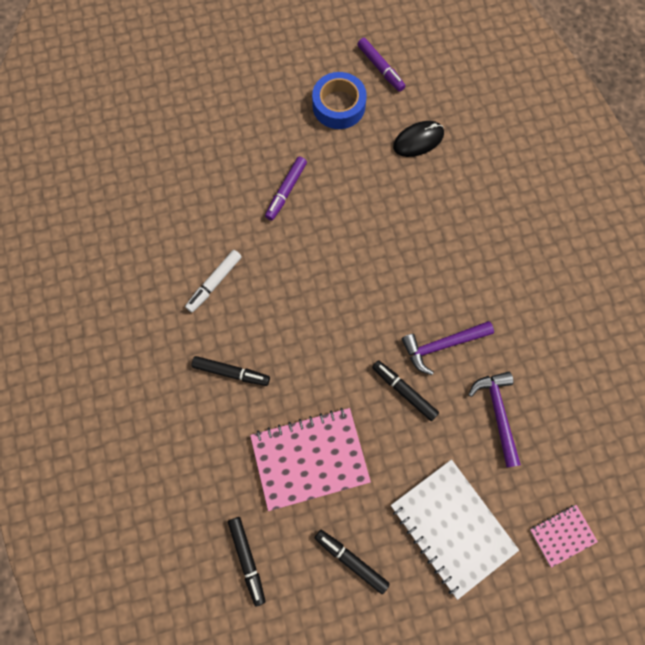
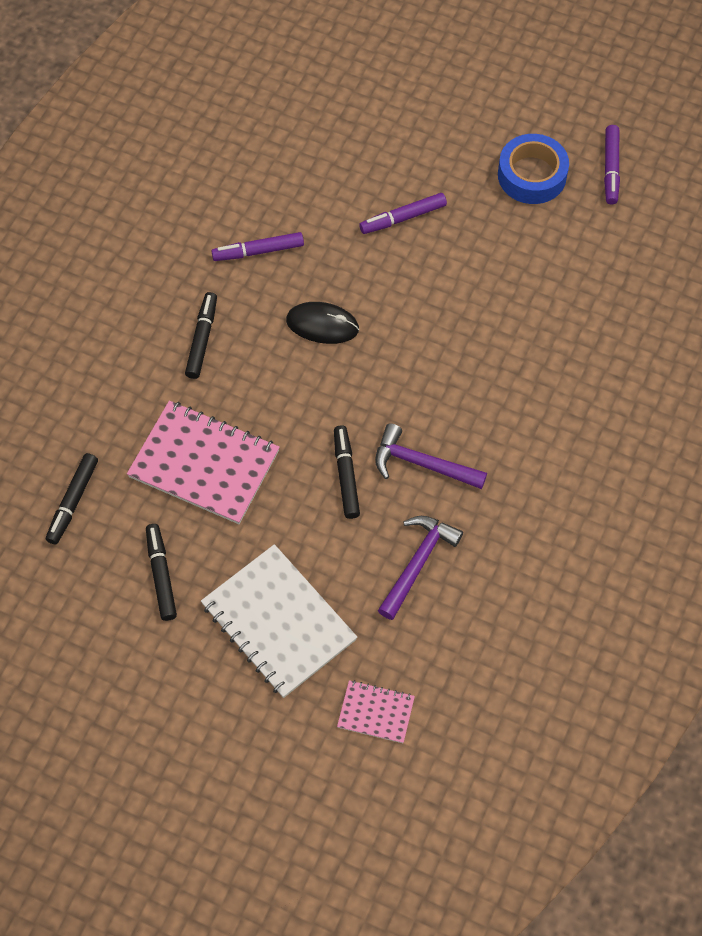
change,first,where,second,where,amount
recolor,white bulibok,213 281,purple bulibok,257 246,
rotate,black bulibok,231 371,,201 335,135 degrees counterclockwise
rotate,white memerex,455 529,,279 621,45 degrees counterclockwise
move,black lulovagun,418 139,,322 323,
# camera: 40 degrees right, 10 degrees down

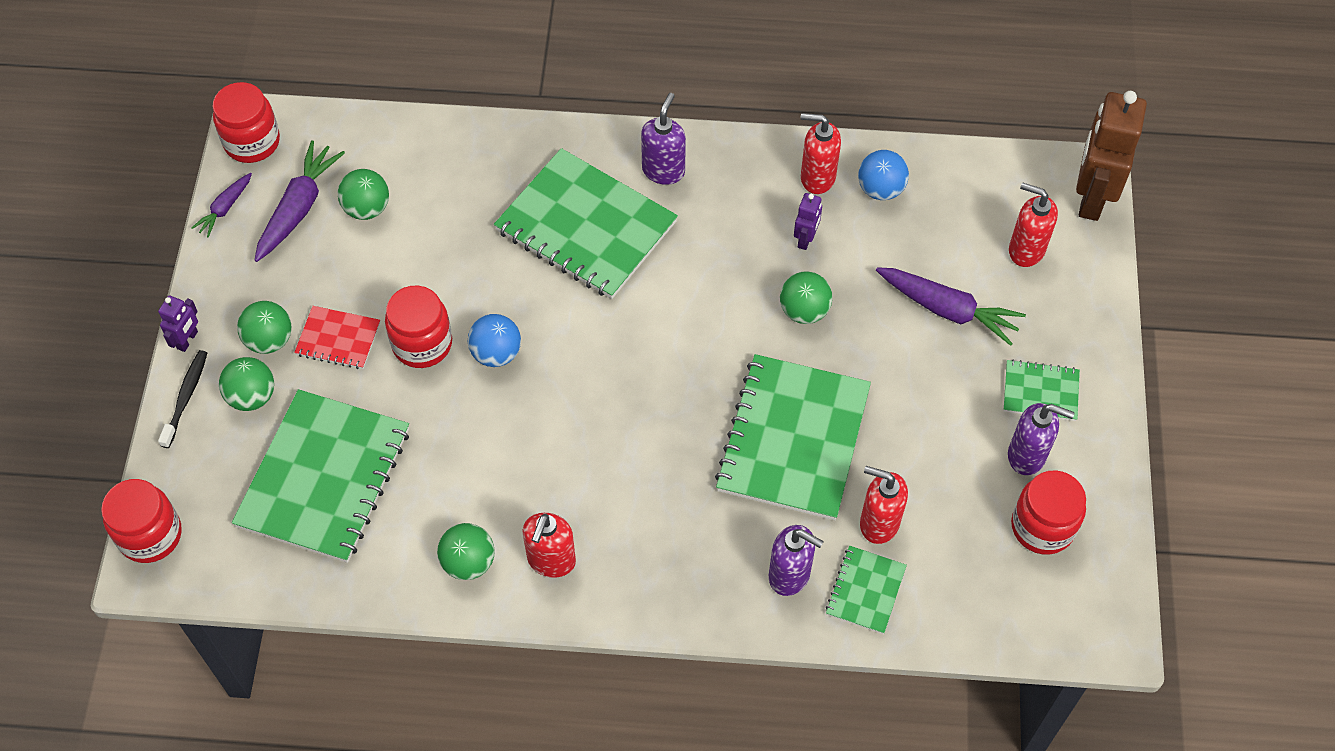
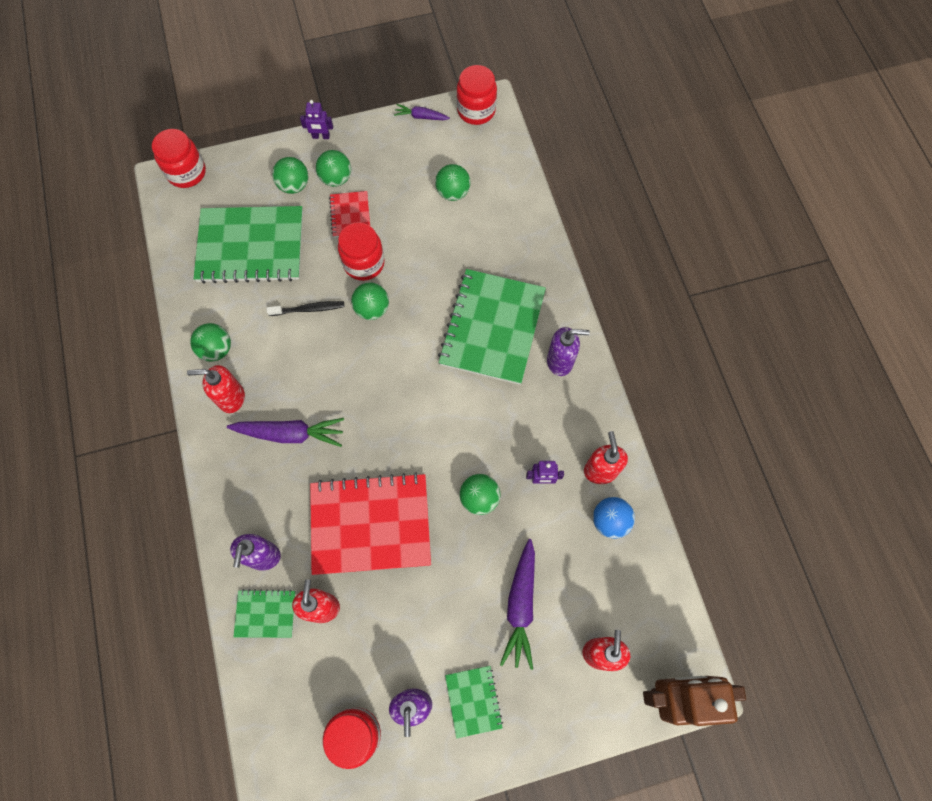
change,first,where,second,where,amount
move,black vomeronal,182 399,,305 308,
move,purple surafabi,299 201,,285 432,
recolor,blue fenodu,494 340,green fenodu,370 301,
recolor,green memerex,793 437,red memerex,370 523,
# camera: 70 degrees right, 10 degrees up

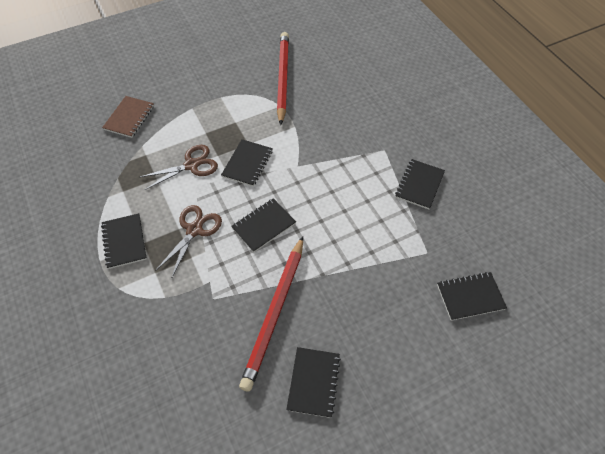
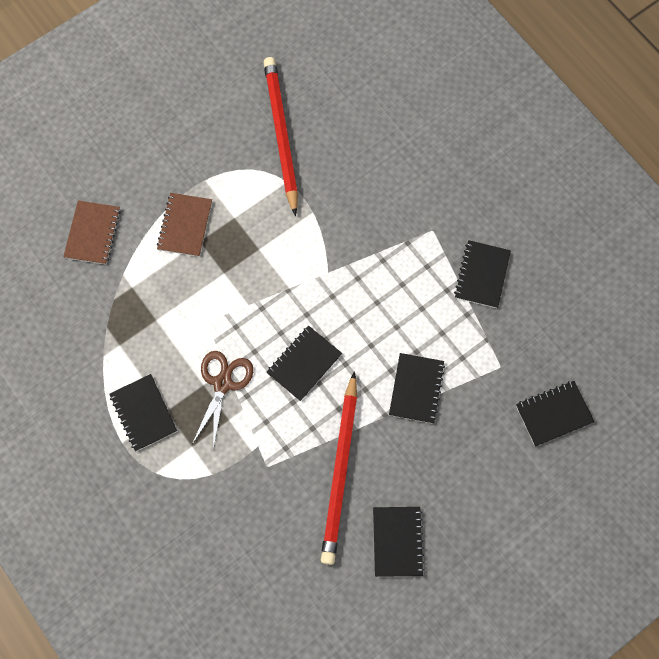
change,first,where,second,where,amount
delete,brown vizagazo,179 167,,,
move,black memerex,247 163,,417 388,
insert,,,brown memerex,184 225,
# camera: 10 degrees left, 15 degrees up

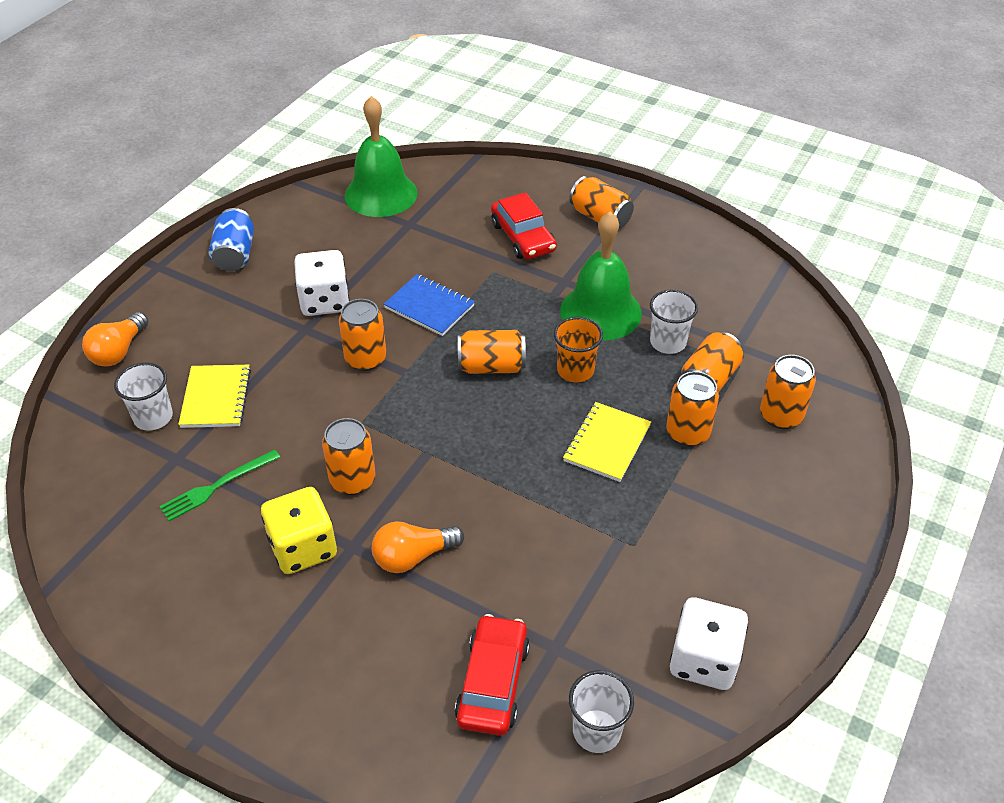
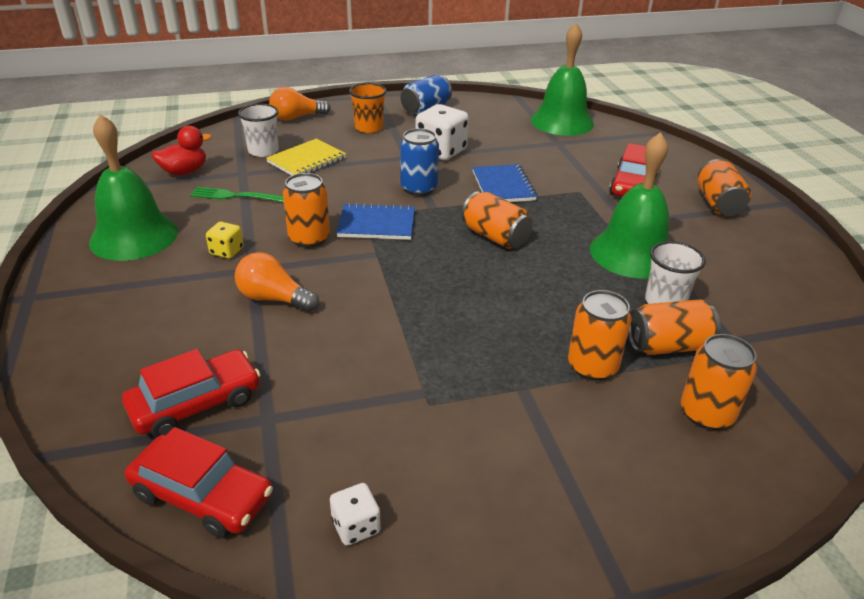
change,first,where,second,where,amount
resize,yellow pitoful,299 530,,224 240,x0.52
recolor,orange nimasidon,363 335,blue nimasidon,419 162,
move,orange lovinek,578 349,,368 108,
delete,yellow memerex,607 442,,,
replace,white lovinek,601 711,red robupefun,199 482,
resize,white pitoful,709 643,,355 514,x0.52
insert,,,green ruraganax,133 187,
insert,,,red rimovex,182 150,
insert,,,blue memerex,375 221,
# camera: 45 degrees right, 10 degrees down

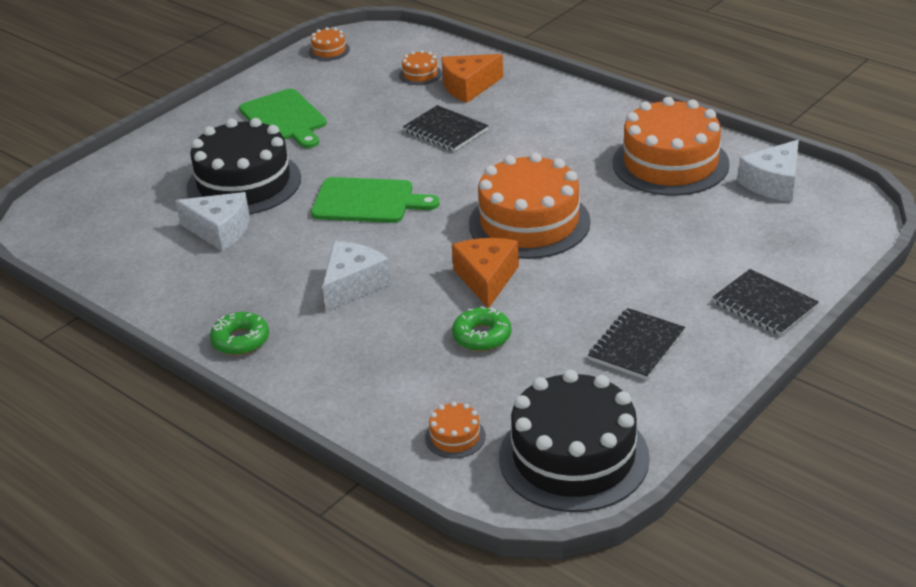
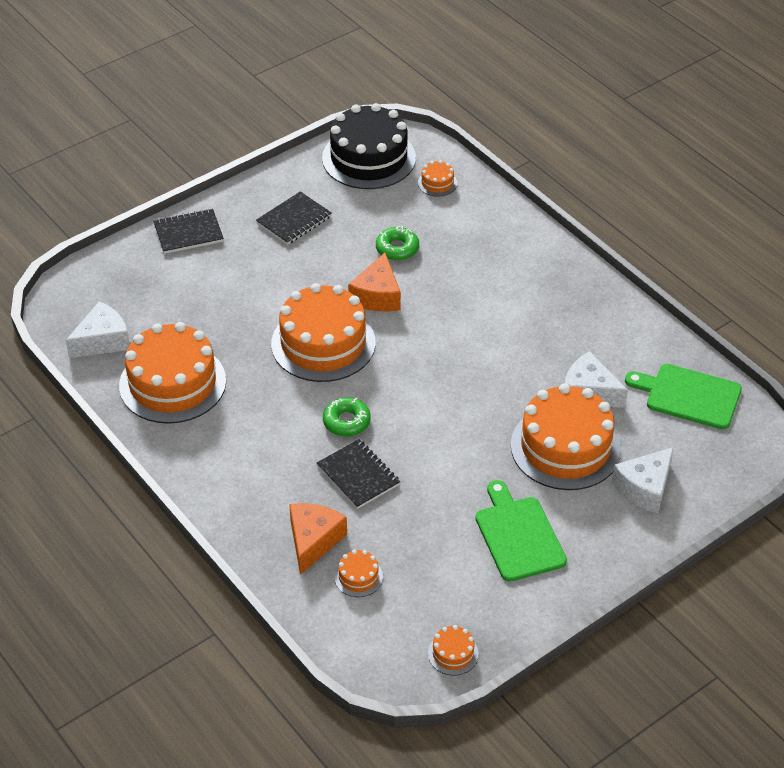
change,first,where,second,where,amount
recolor,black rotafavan,243 166,orange rotafavan,566 436,
move,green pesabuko,239 333,,347 417,
move,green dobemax,375 200,,683 396,
move,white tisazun,357 276,,643 480,
rotate,orange tisazun,472 78,,318 539,60 degrees counterclockwise
rotate,black memerex,765 302,,188 231,75 degrees counterclockwise
# camera: 170 degrees left, 10 degrees up

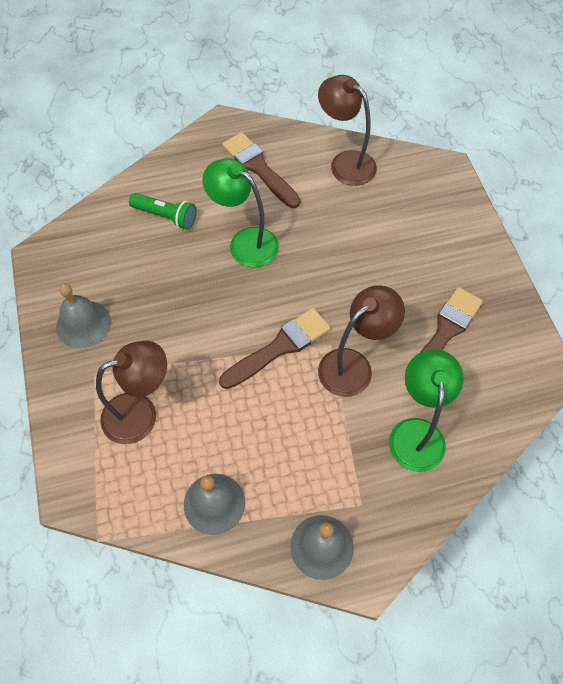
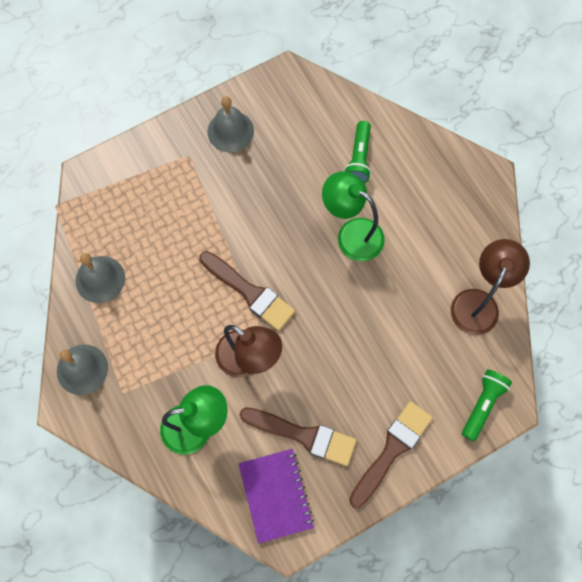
change,first,where,second,where,amount
delete,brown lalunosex,131 392,,,
rotate,green lalunosex,240 212,,353 216,75 degrees counterclockwise
move,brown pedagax,261 170,,391 454,
insert,,,purple memerex,276 496,
insert,,,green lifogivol,487 405,
# camera: 75 degrees right, 10 degrees up

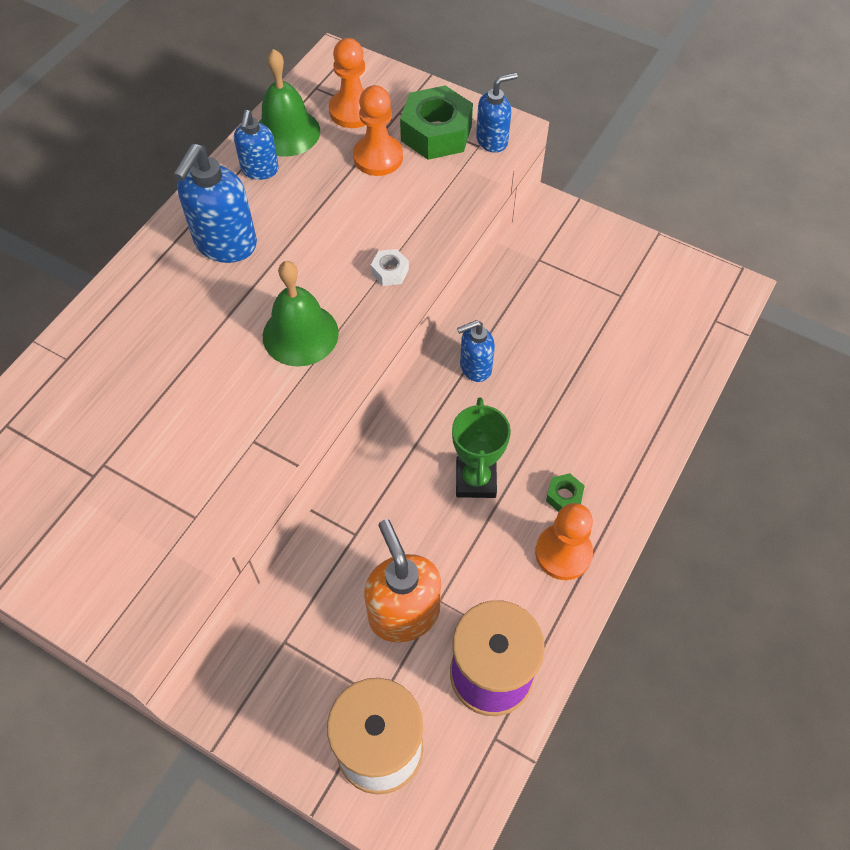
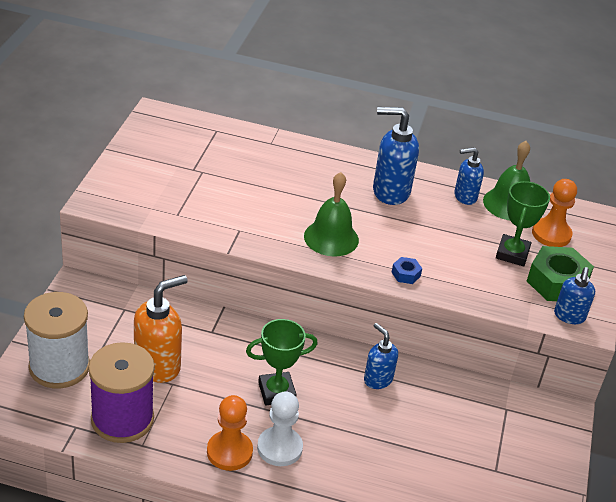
change,first,where,second,where,amount
replace,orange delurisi,378 130,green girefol,523 224,
recolor,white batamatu,390 267,blue batamatu,406 270,
rotate,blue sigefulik,497 112,,574 295,60 degrees clockwise
replace,green batamatu,565 492,white delurisi,280 428,
# camera: 70 degrees right, 20 degrees down

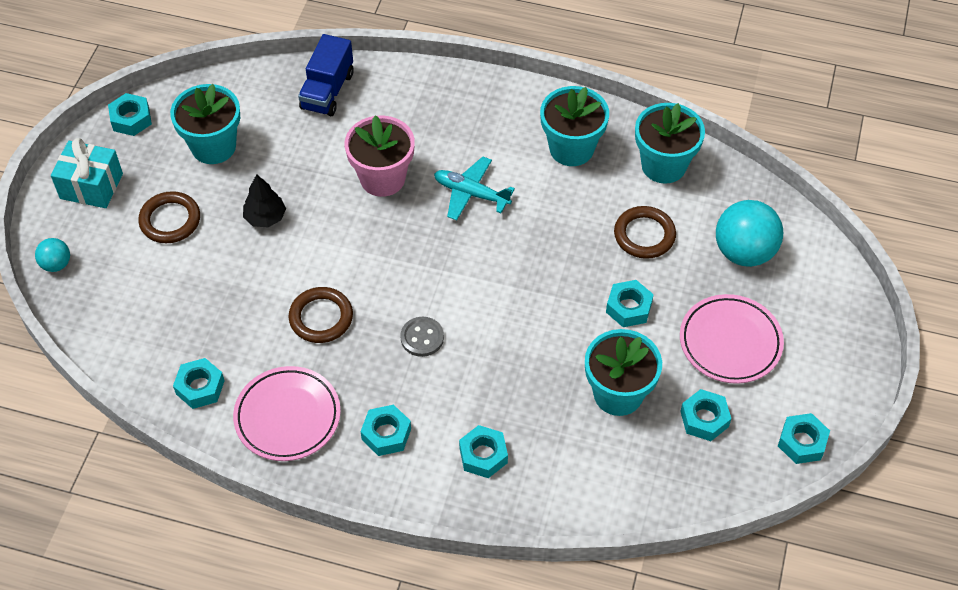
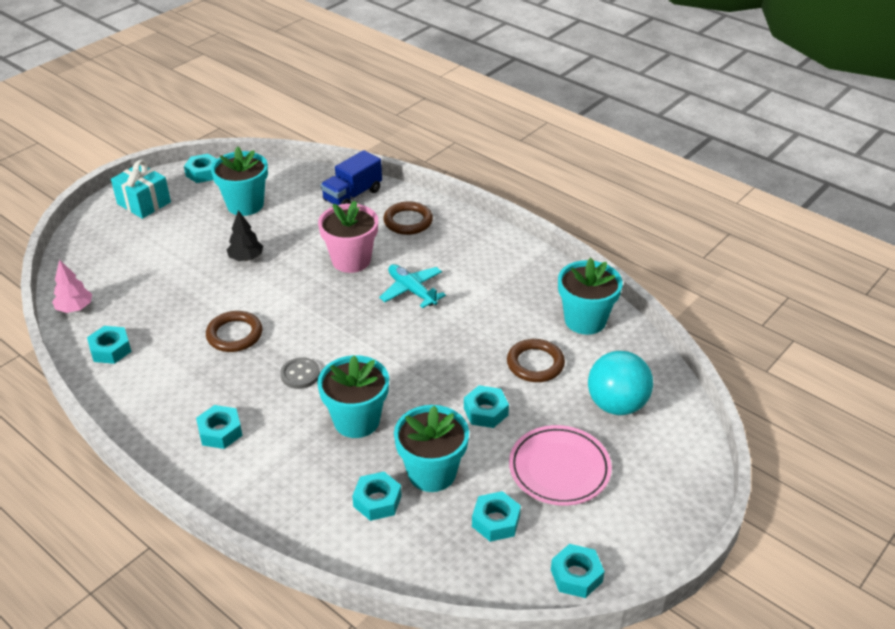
change,first,where,second,where,amount
delete,turquoise fenodu,52 255,,,
move,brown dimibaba,169 217,,408 218,
delete,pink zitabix,287 413,,,
move,turquoise batamatu,483 451,,377 496,
move,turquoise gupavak,574 126,,353 396,
insert,,,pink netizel,72 286,
# camera: 25 degrees right, 15 degrees down

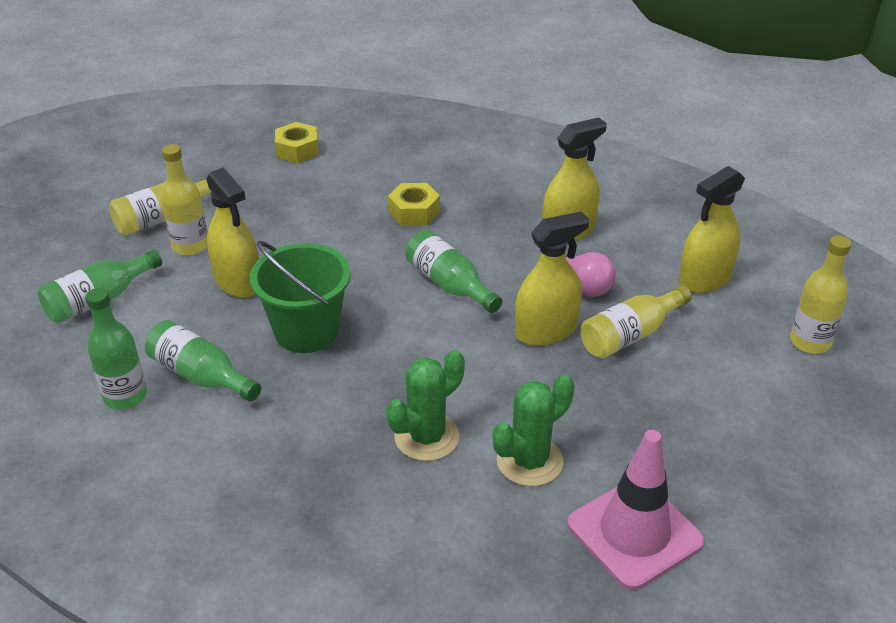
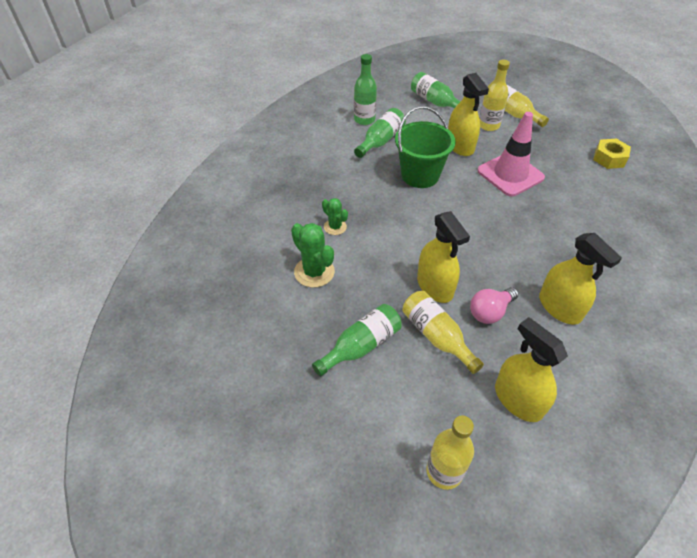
change,first,where,second,where,amount
rotate,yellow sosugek,232 232,,468 114,75 degrees counterclockwise
resize,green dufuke,425 405,,335 216,x0.61
delete,yellow batamatu,414 204,,,
move,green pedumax,453 271,,357 340,
move,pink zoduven,635 510,,511 154,
# camera: 90 degrees right, 10 degrees up

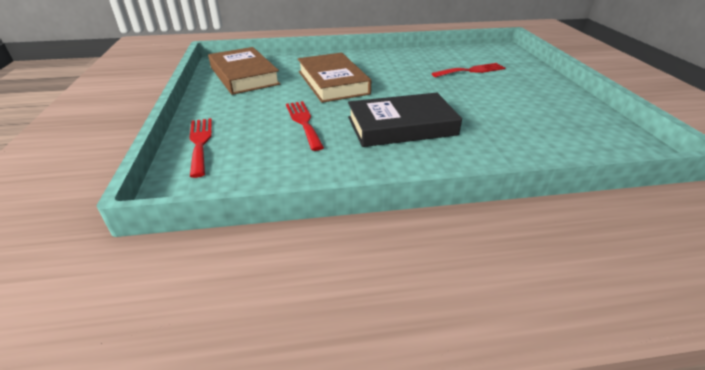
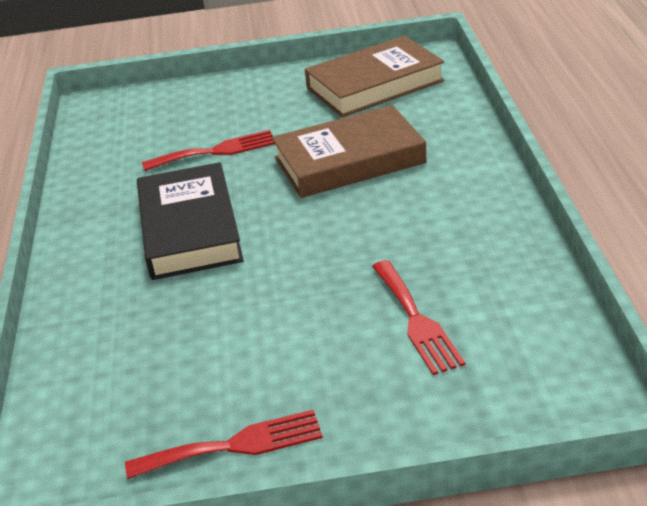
change,first,where,second,where,amount
move,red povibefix,200 148,,224 444,
# camera: 95 degrees right, 0 degrees up

